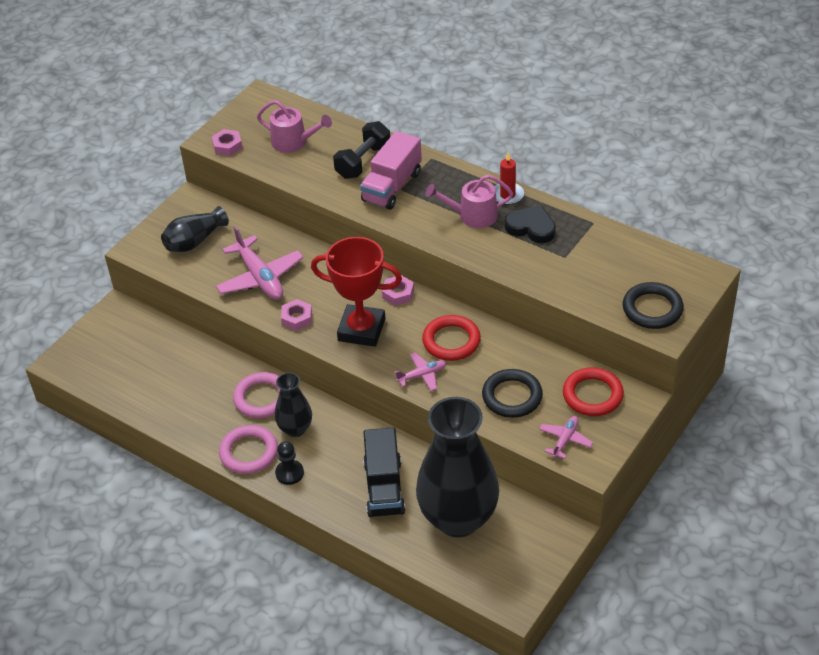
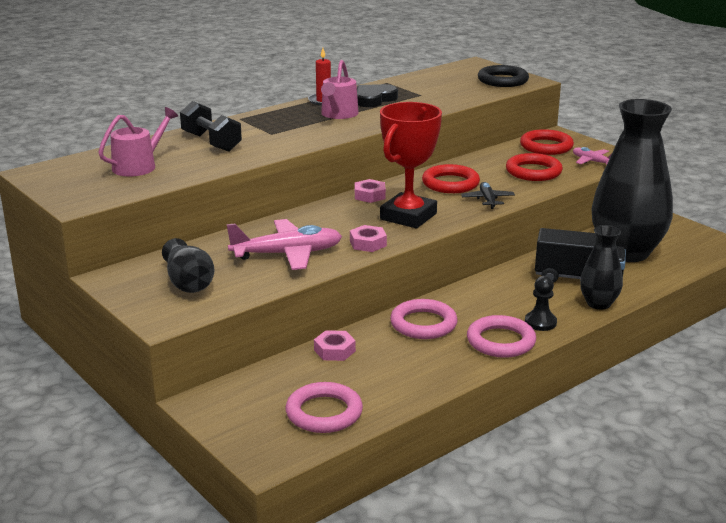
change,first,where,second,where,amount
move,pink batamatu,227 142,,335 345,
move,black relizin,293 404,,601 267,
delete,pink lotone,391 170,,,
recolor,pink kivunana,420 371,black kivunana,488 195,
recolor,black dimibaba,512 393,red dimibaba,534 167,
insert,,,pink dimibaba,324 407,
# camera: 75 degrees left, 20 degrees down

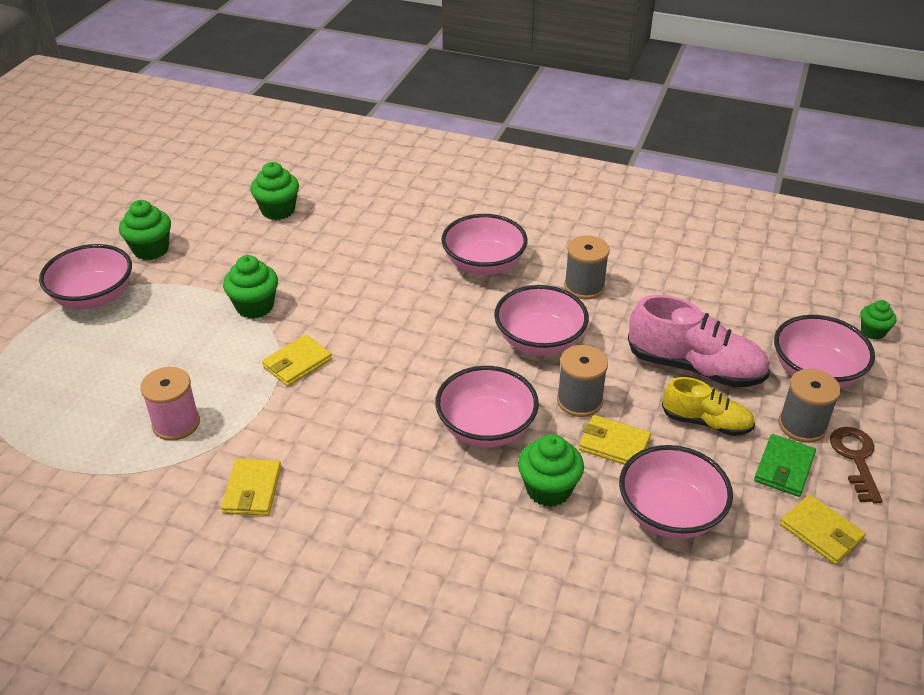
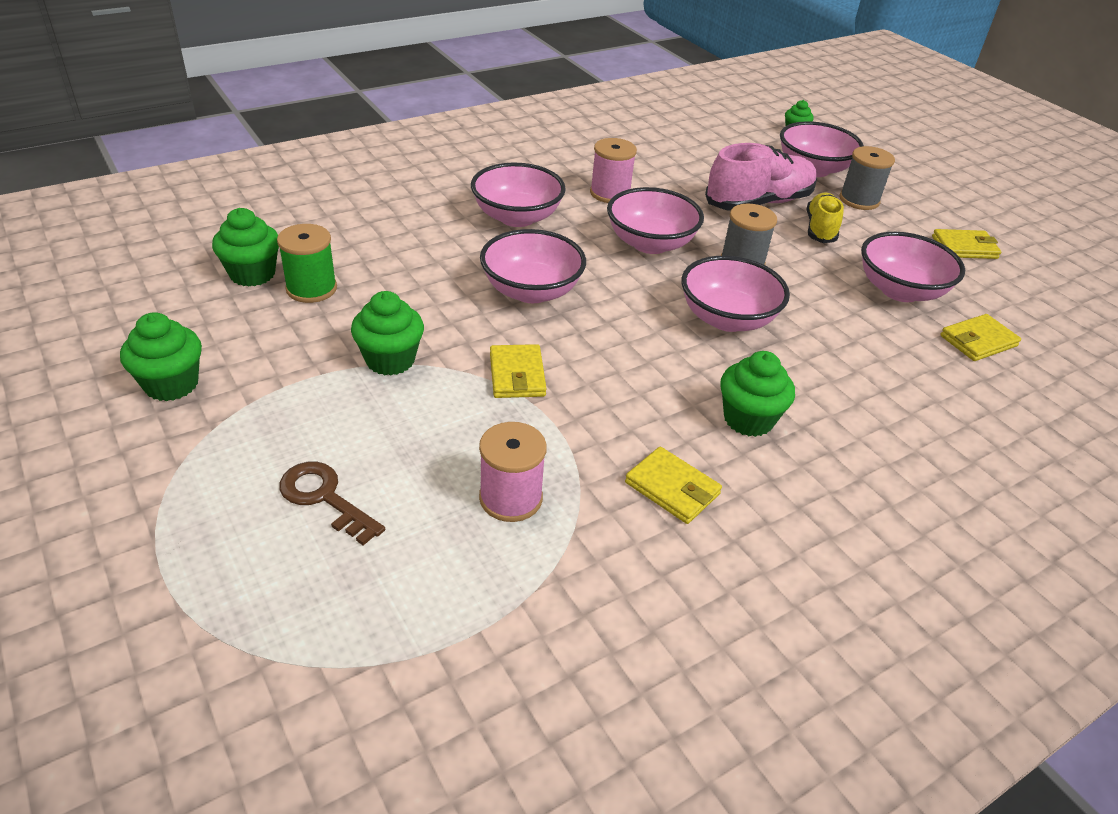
change,first,where,second,where,amount
move,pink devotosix,85 276,,533 266,
move,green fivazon,551 470,,757 394,
recolor,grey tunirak,587 267,pink tunirak,613 170,
move,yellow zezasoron,615 440,,980 337,
rotate,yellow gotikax,708 406,,825 218,45 degrees counterclockwise
delete,green zezasoron,785 465,,,
move,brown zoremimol,856 465,,332 504,
insert,,,green tunirak,307 263,
# camera: 55 degrees left, 0 degrees up

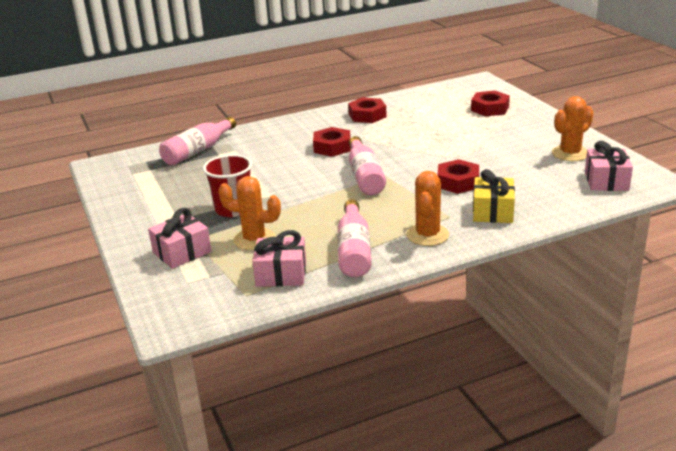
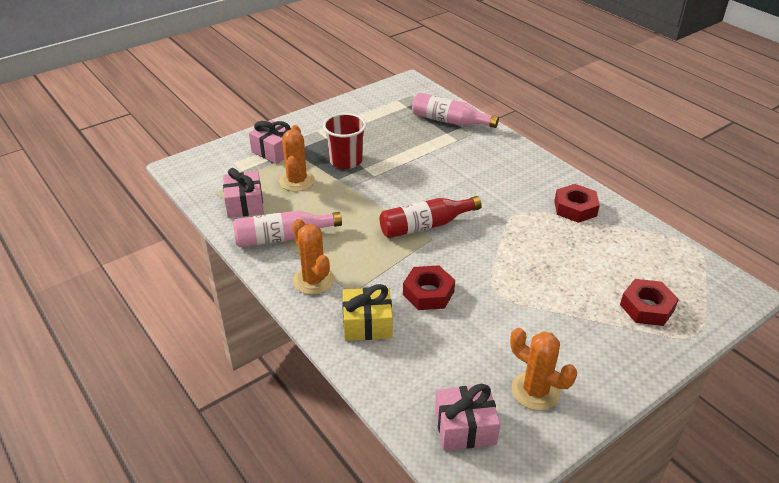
change,first,where,second,where,amount
delete,red batamatu,332 142,,,
recolor,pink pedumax,367 165,red pedumax,431 217,
rotate,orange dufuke,428 208,,313 257,60 degrees clockwise
# camera: 75 degrees right, 10 degrees up

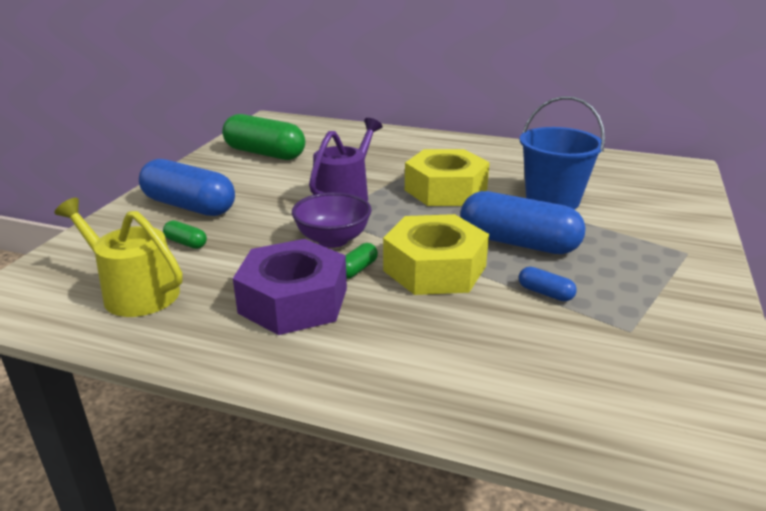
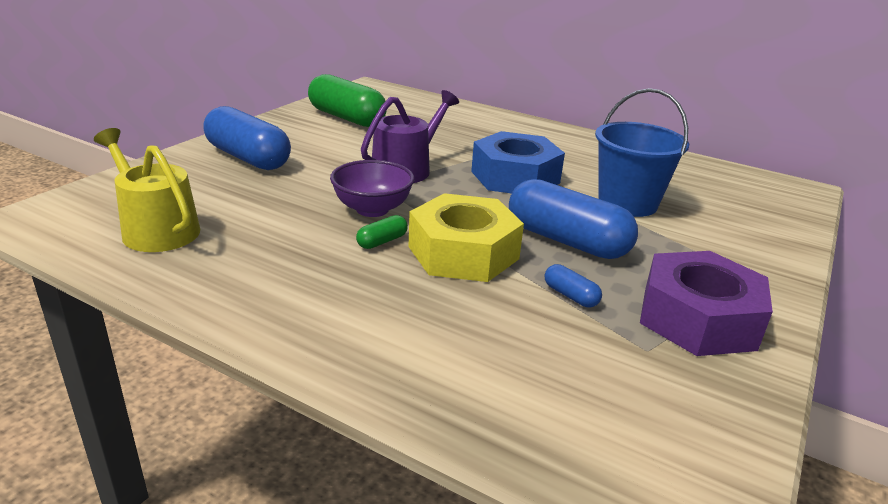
change,first,where,second,where,amount
delete,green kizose,185 234,,,
move,purple batamatu,290 287,,706 303,
recolor,yellow batamatu,447 177,blue batamatu,518 162,
# camera: 10 degrees right, 0 degrees up

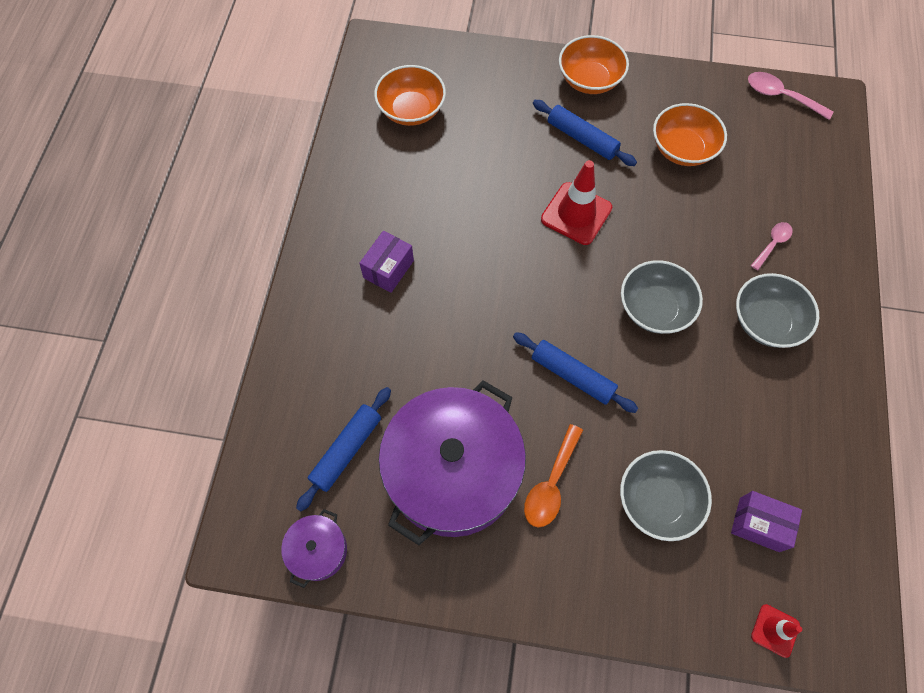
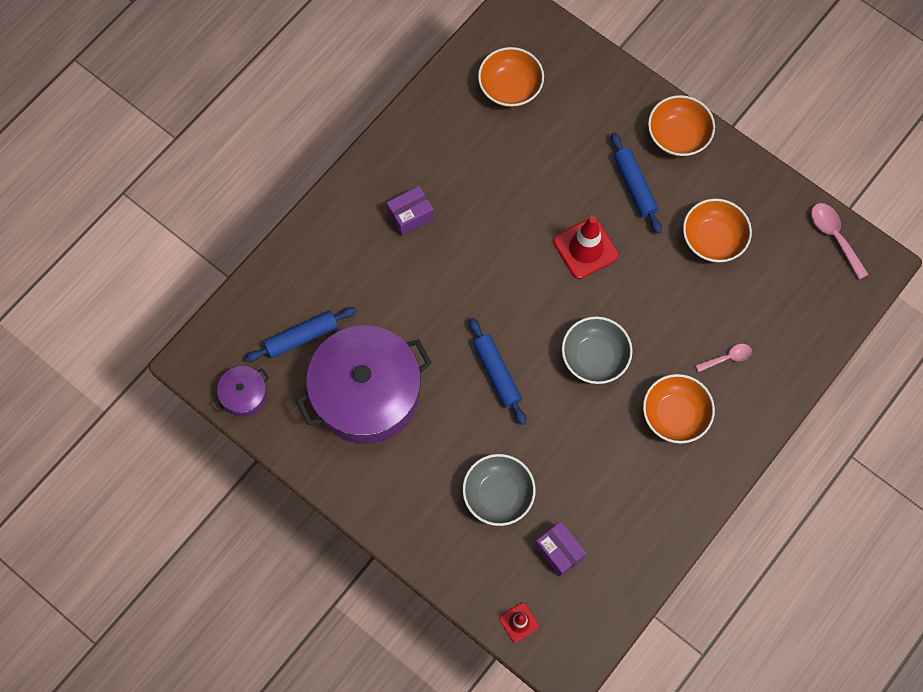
change,first,where,second,where,amount
delete,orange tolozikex,553 476,,,
recolor,grey devotosix,777 310,orange devotosix,679 408,
# camera: 30 degrees right, 5 degrees up

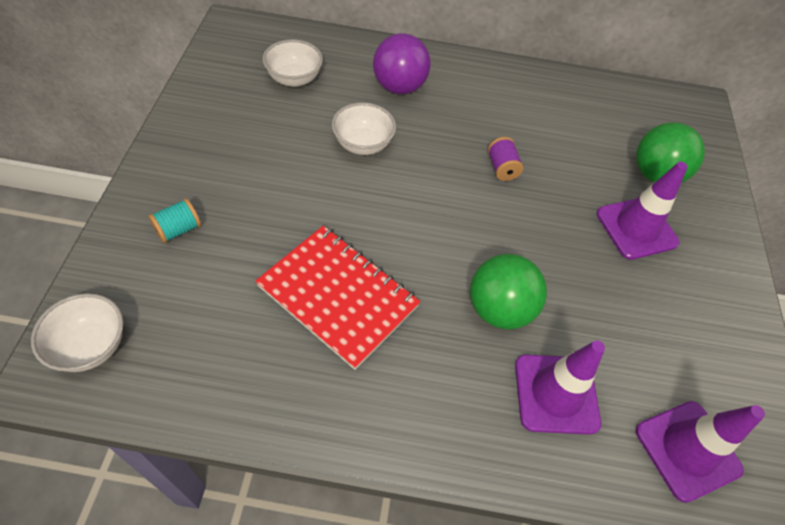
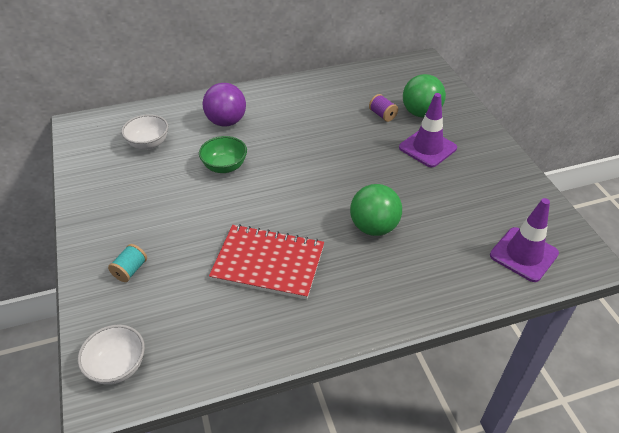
change,first,where,second,where,amount
recolor,white devotosix,364 128,green devotosix,223 154,
move,purple tunirak,506 159,,383 108,
delete,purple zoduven,560 387,,,
# camera: 20 degrees left, 10 degrees down

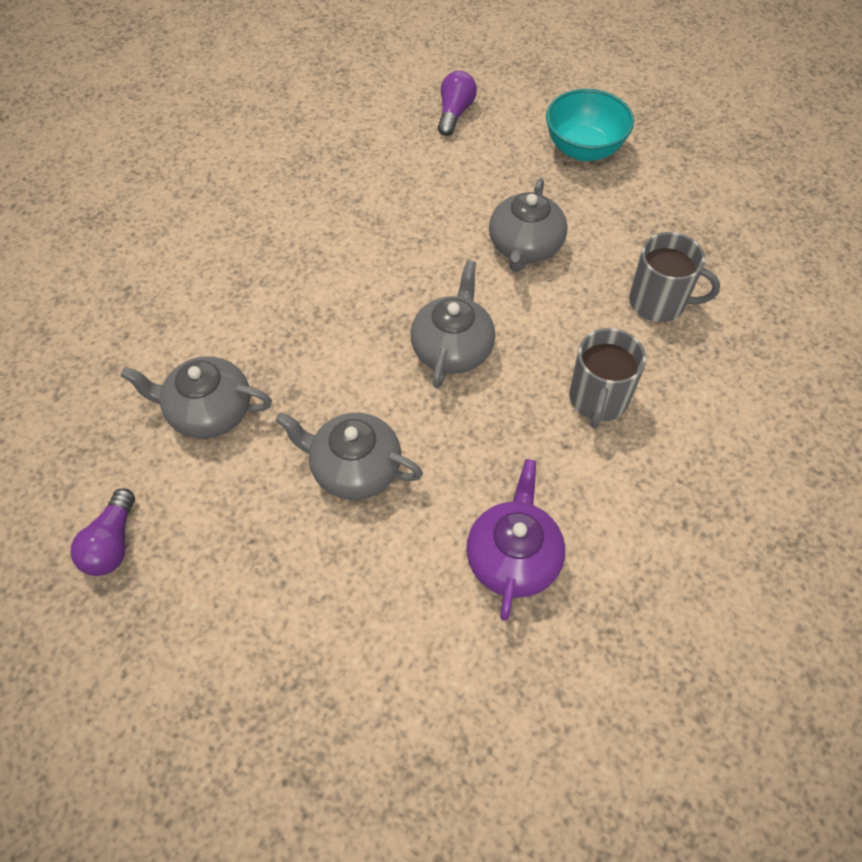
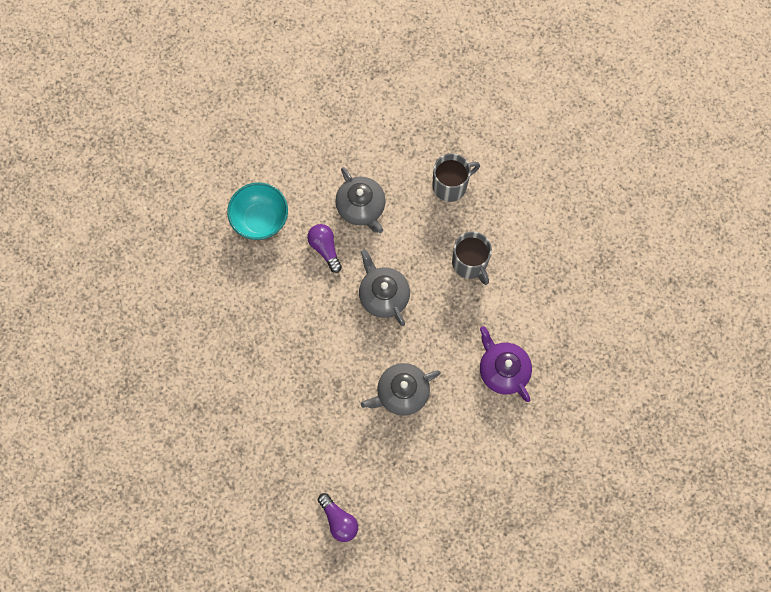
change,first,where,second,where,amount
delete,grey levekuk,196 397,,,
move,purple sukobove,457 103,,324 248,
move,turquoise devotosix,590 125,,257 211,
# camera: 45 degrees left, 15 degrees up

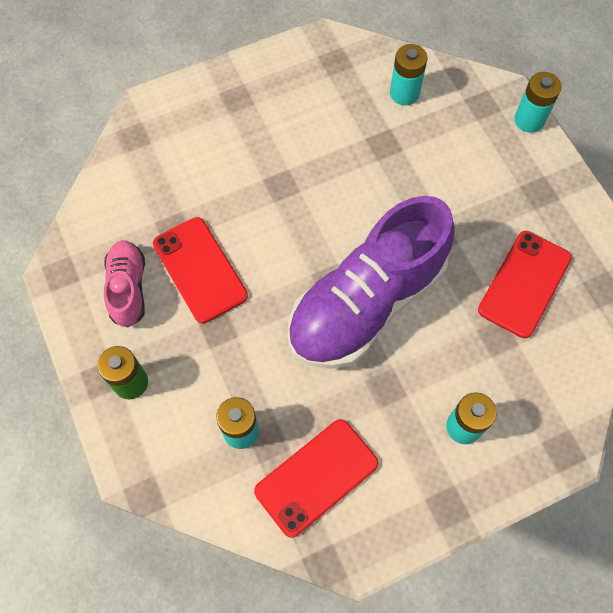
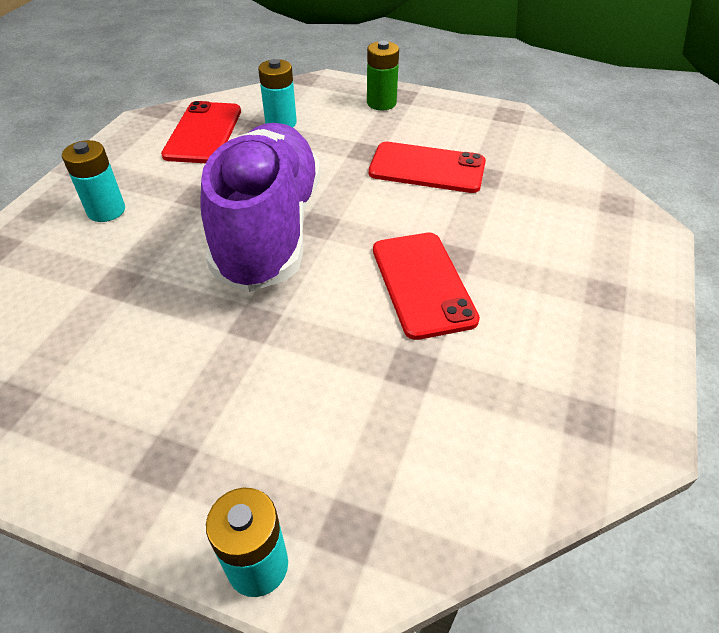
change,first,where,second,where,amount
delete,pink gotikax,124 283,,,
delete,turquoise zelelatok,408 74,,,
move,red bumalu,525 284,,426 286,
# camera: 135 degrees right, 20 degrees down

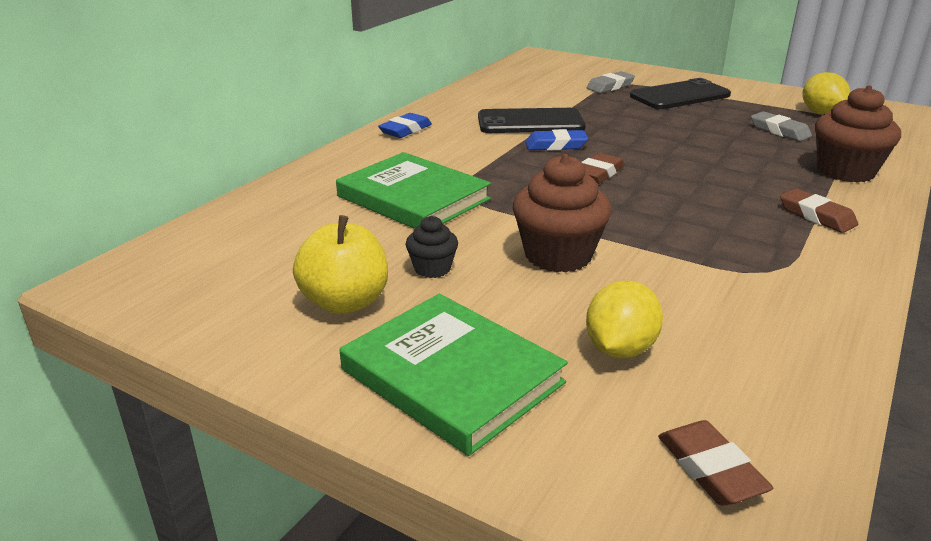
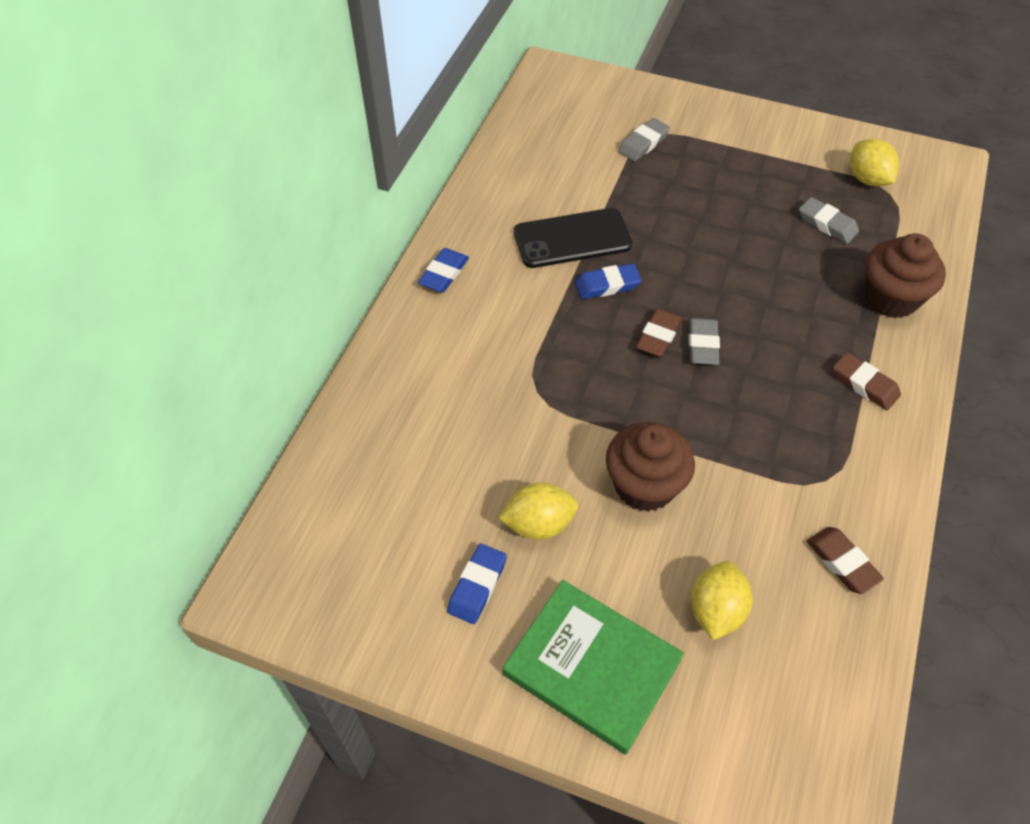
change,first,where,second,where,amount
replace,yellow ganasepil,340 264,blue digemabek,477 584,
delete,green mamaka,413 190,,,
replace,black fivazon,432 247,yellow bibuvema,538 511,
delete,black bumalu,680 93,,,
move,brown digemabek,715 463,,845 560,
insert,,,grey digemabek,704 341,
# camera: 10 degrees left, 25 degrees up

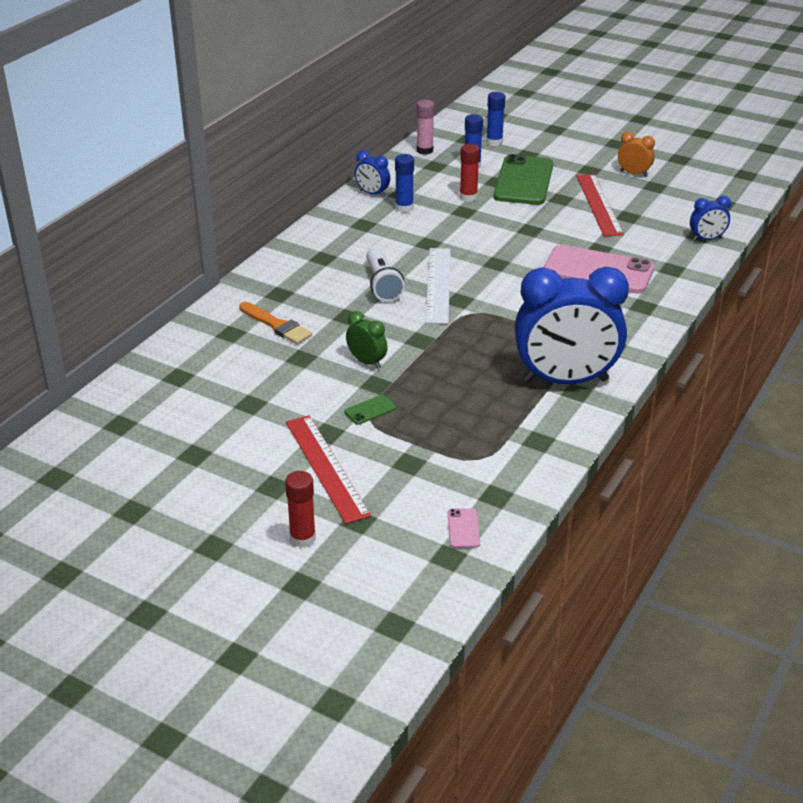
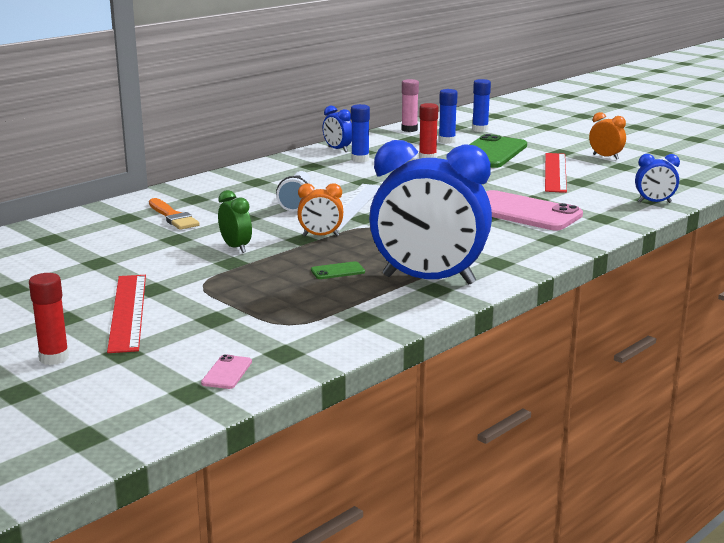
change,first,where,second,where,amount
move,green bumalu,370 410,,338 270,
insert,,,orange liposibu,320 209,
# camera: 15 degrees right, 15 degrees down

